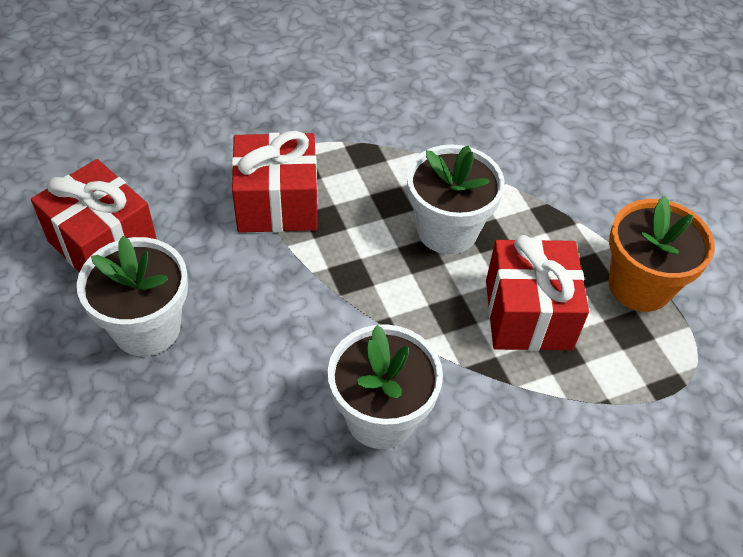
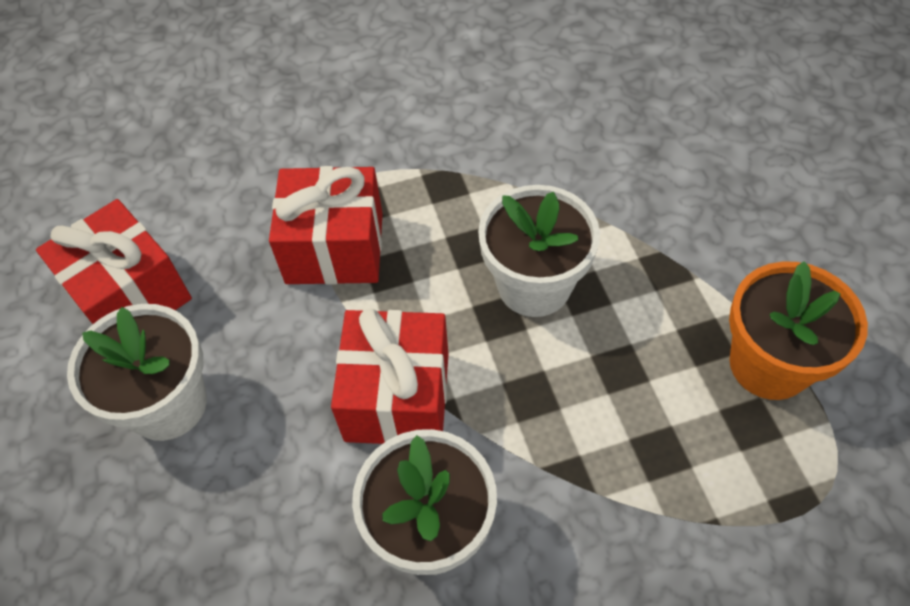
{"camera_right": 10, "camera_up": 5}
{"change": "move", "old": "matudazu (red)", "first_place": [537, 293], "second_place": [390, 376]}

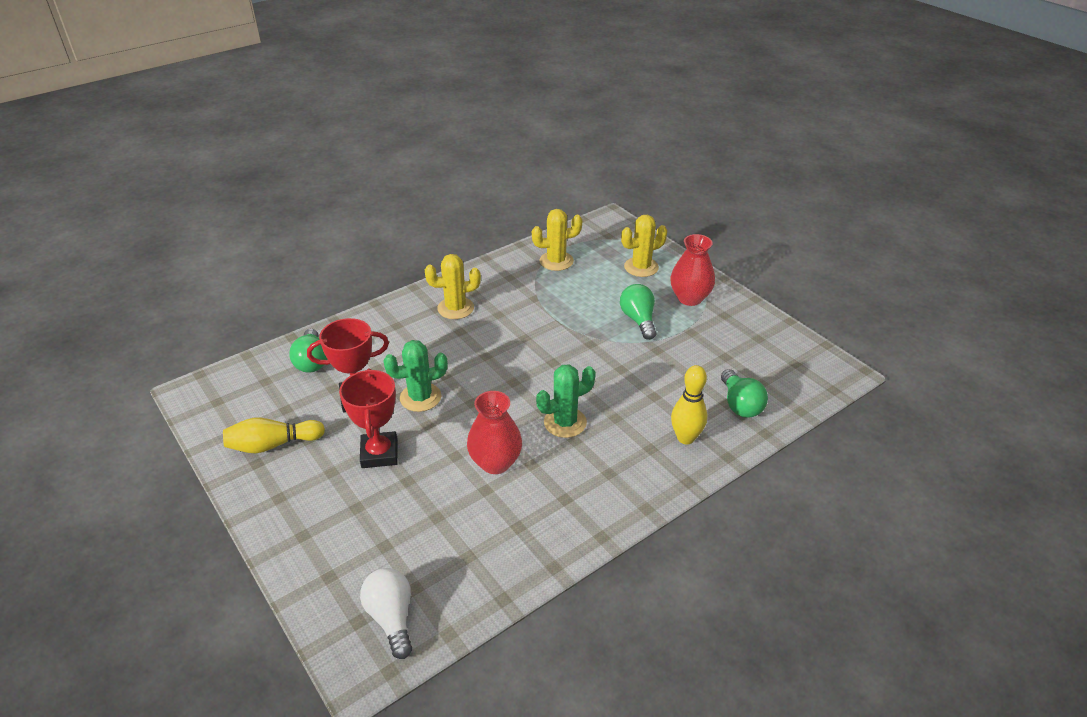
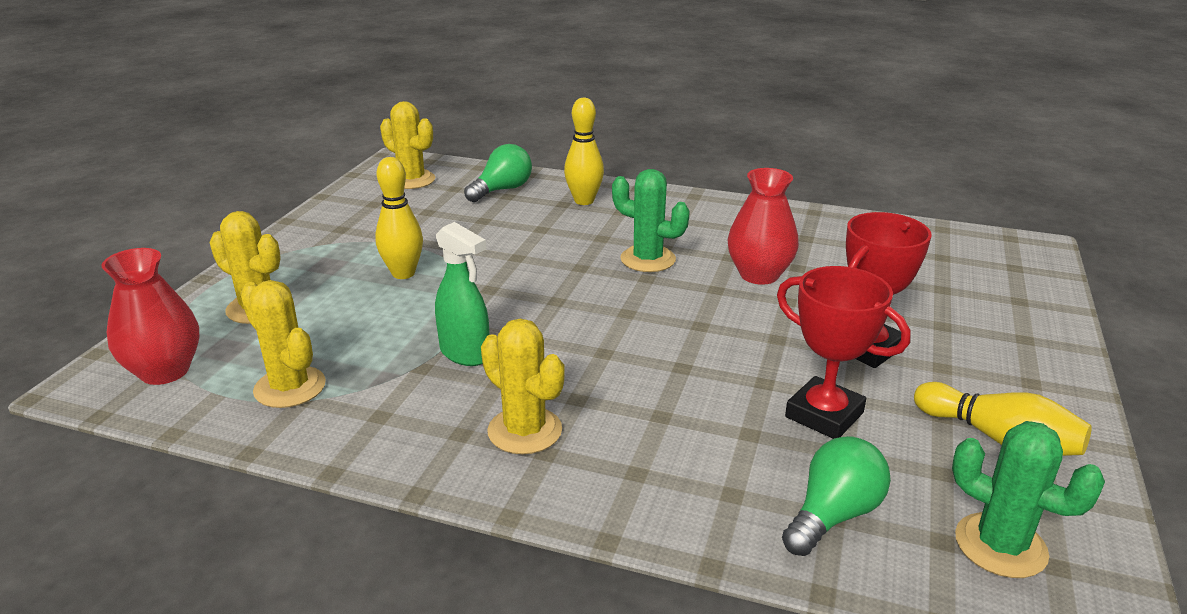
{"camera_right": -125, "camera_up": -10}
{"change": "move", "old": "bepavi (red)", "first_place": [692, 270], "second_place": [150, 316]}
{"change": "replace", "old": "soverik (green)", "new": "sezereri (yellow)", "first_place": [638, 312], "second_place": [399, 218]}
{"change": "move", "old": "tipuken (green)", "first_place": [415, 376], "second_place": [1028, 499]}
{"change": "delete", "old": "soverik (white)", "first_place": [386, 613]}
{"change": "insert", "new": "tipuken (yellow)", "second_place": [407, 145]}
{"change": "insert", "new": "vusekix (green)", "second_place": [462, 294]}

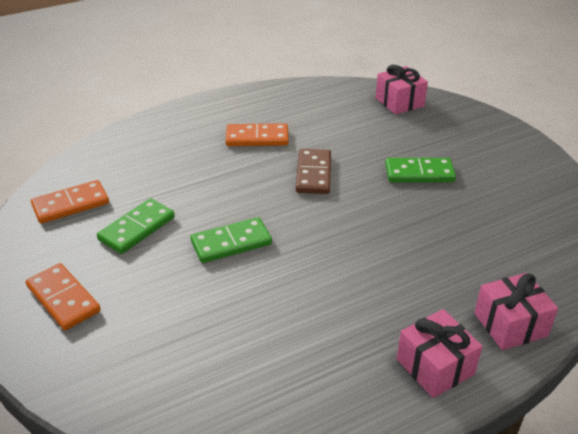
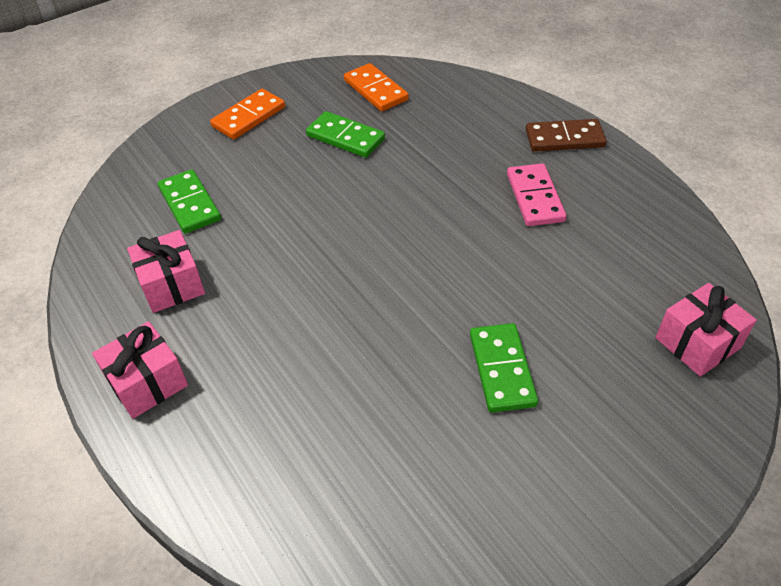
{"camera_right": 85, "camera_up": 10}
{"change": "recolor", "old": "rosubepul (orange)", "new": "rosubepul (pink)", "first_place": [257, 134], "second_place": [536, 194]}
{"change": "move", "old": "rosubepul (brown)", "first_place": [313, 171], "second_place": [566, 135]}
{"change": "move", "old": "rosubepul (green)", "first_place": [231, 240], "second_place": [189, 201]}
{"change": "move", "old": "matudazu (pink)", "first_place": [516, 311], "second_place": [166, 271]}

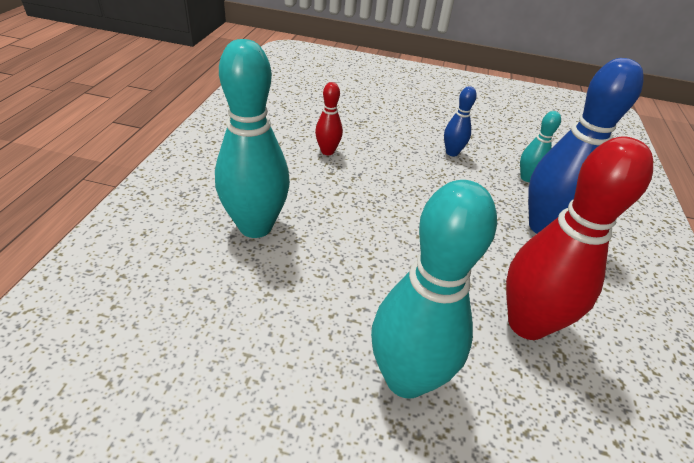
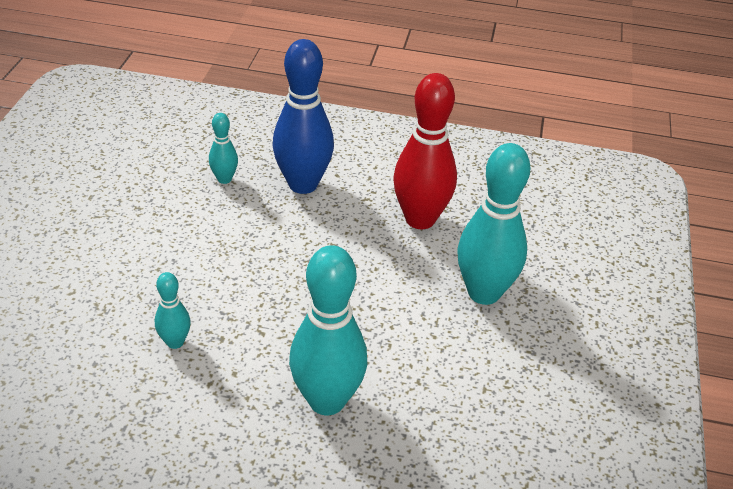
{"camera_right": -90, "camera_up": 0}
{"change": "recolor", "old": "sezereri (red)", "new": "sezereri (turquoise)", "first_place": [329, 118], "second_place": [173, 310]}
{"change": "delete", "old": "sezereri (blue)", "first_place": [460, 121]}

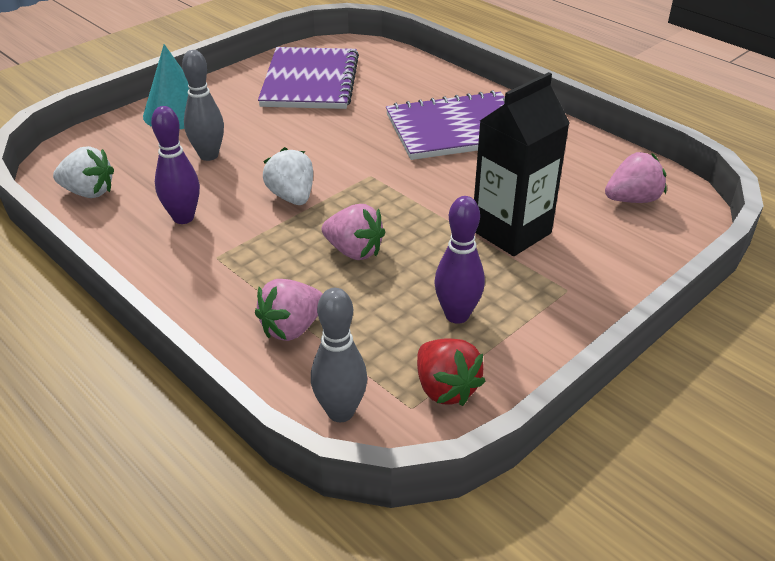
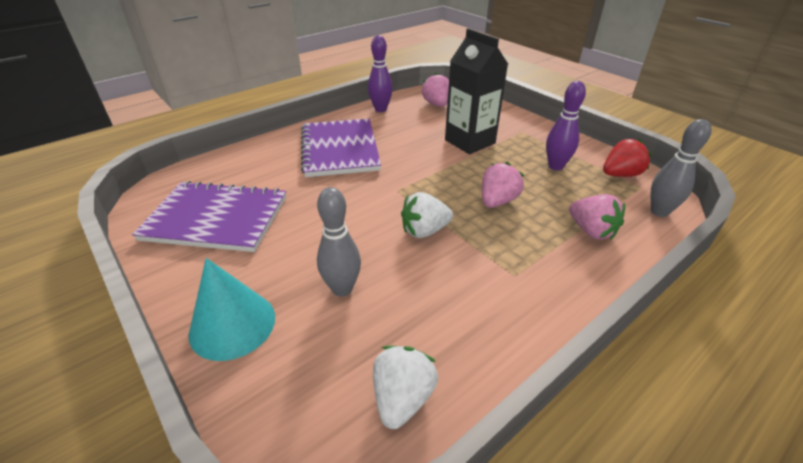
{"camera_right": -85, "camera_up": 0}
{"change": "move", "old": "sezereri (purple)", "first_place": [175, 165], "second_place": [380, 73]}

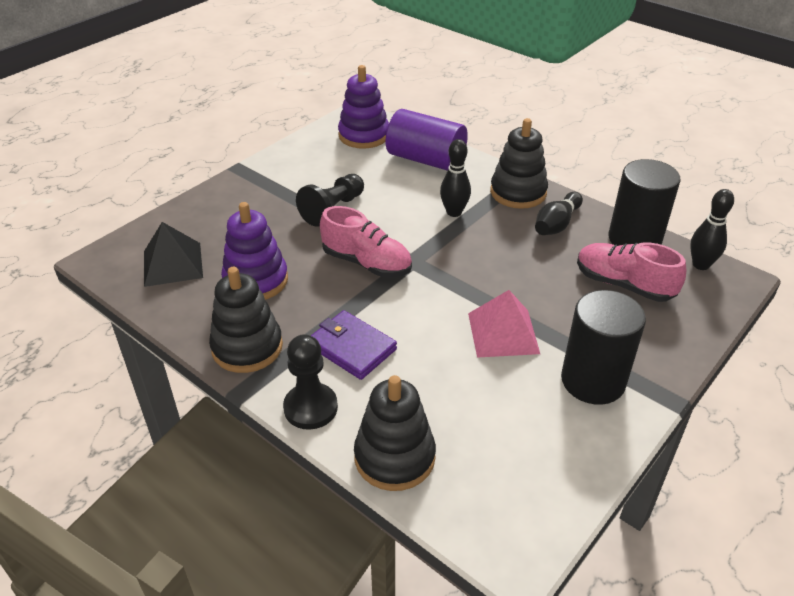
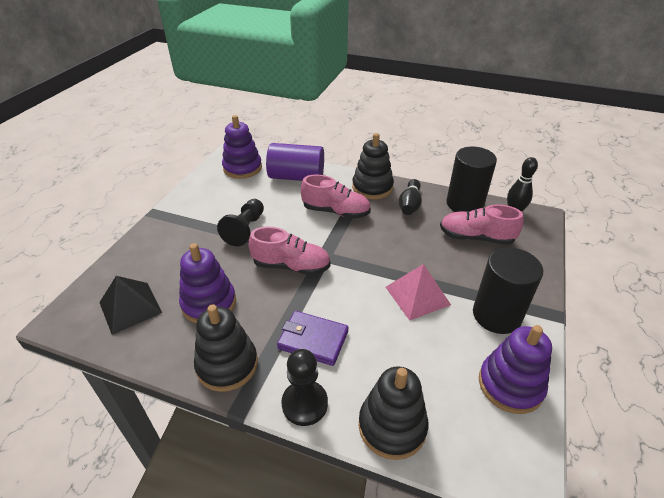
{"camera_right": -20, "camera_up": 0}
{"change": "replace", "old": "sezereri (black)", "new": "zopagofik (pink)", "first_place": [455, 178], "second_place": [336, 197]}
{"change": "insert", "new": "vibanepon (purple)", "second_place": [515, 369]}

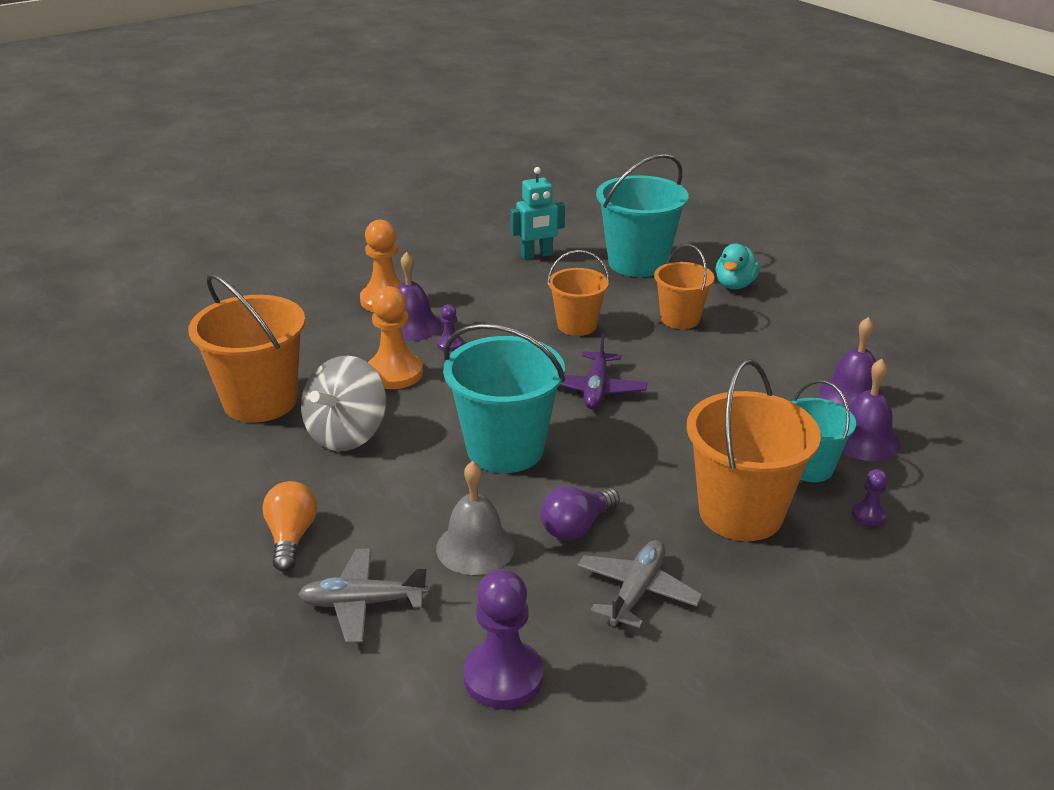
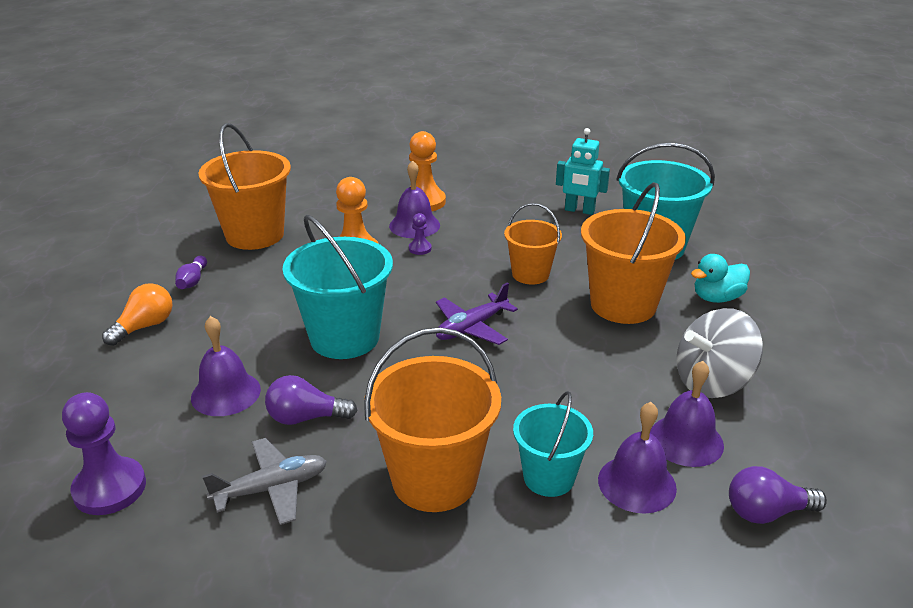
{"camera_right": 40, "camera_up": 0}
{"change": "resize", "old": "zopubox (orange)", "first_place": [684, 286], "second_place": [633, 253], "factor": 1.66}
{"change": "move", "old": "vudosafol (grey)", "first_place": [343, 403], "second_place": [719, 353]}
{"change": "recolor", "old": "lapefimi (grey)", "new": "lapefimi (purple)", "first_place": [475, 518], "second_place": [226, 366]}
{"change": "delete", "old": "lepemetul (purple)", "first_place": [869, 497]}
{"change": "delete", "old": "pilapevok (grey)", "first_place": [363, 595]}
{"change": "insert", "new": "sezereri (purple)", "second_place": [191, 272]}
{"change": "insert", "new": "soverik (purple)", "second_place": [778, 495]}

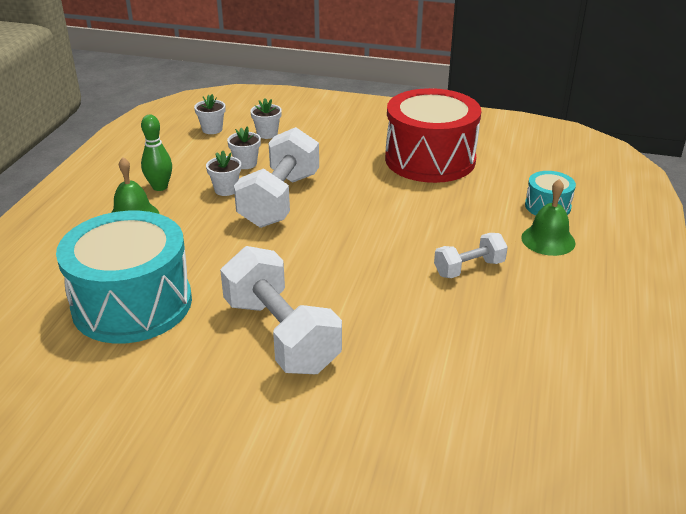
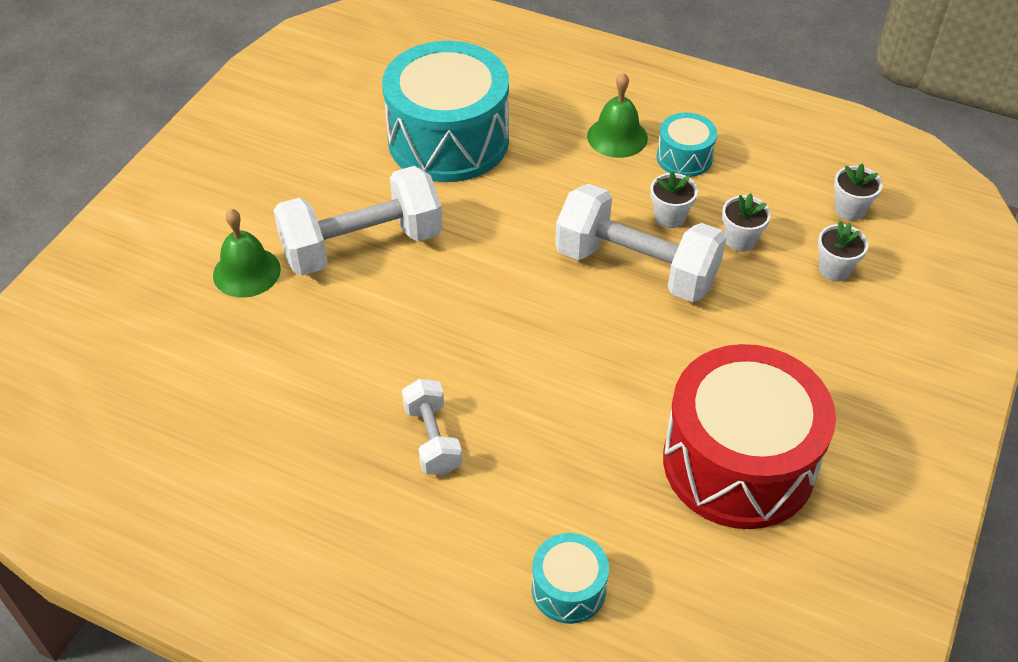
{"camera_right": 100, "camera_up": 15}
{"change": "replace", "old": "sezereri (green)", "new": "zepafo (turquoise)", "first_place": [156, 153], "second_place": [687, 145]}
{"change": "move", "old": "lapefimi (green)", "first_place": [548, 217], "second_place": [247, 253]}

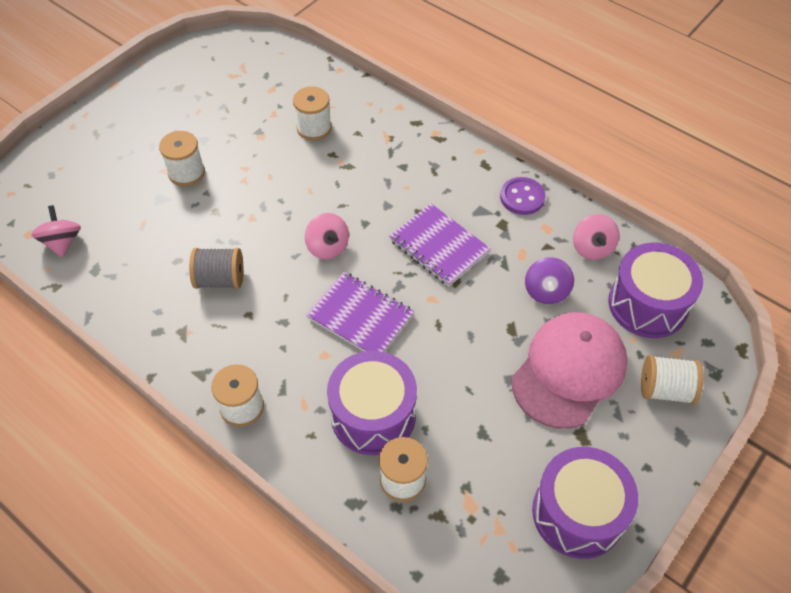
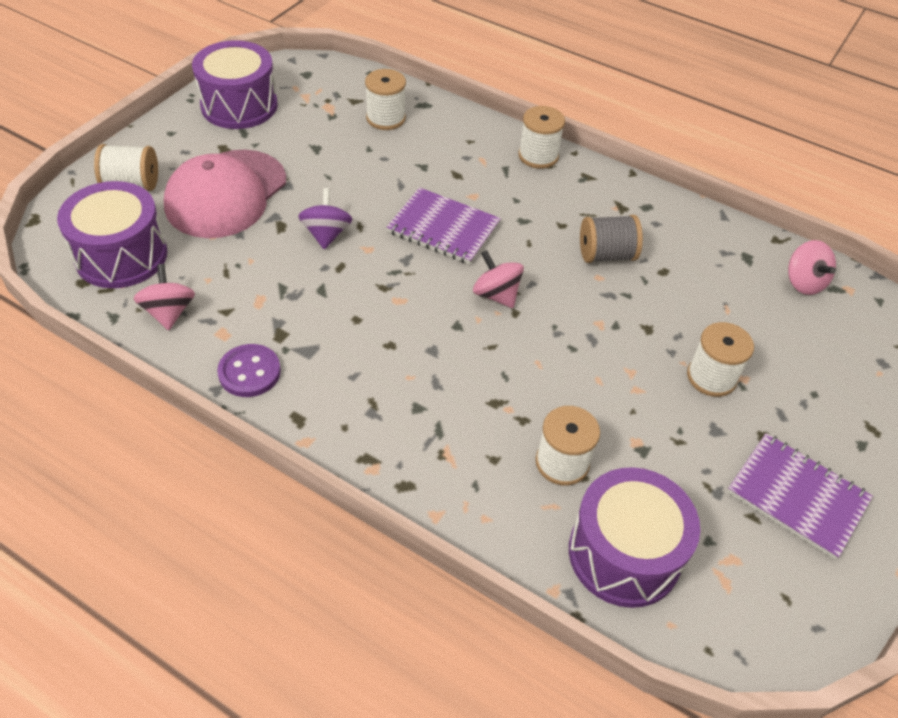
{"camera_right": 170, "camera_up": -5}
{"change": "move", "old": "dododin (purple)", "first_place": [440, 244], "second_place": [800, 496]}
{"change": "move", "old": "vudosafol (purple)", "first_place": [549, 280], "second_place": [325, 219]}
{"change": "move", "old": "zepafo (purple)", "first_place": [372, 403], "second_place": [634, 537]}

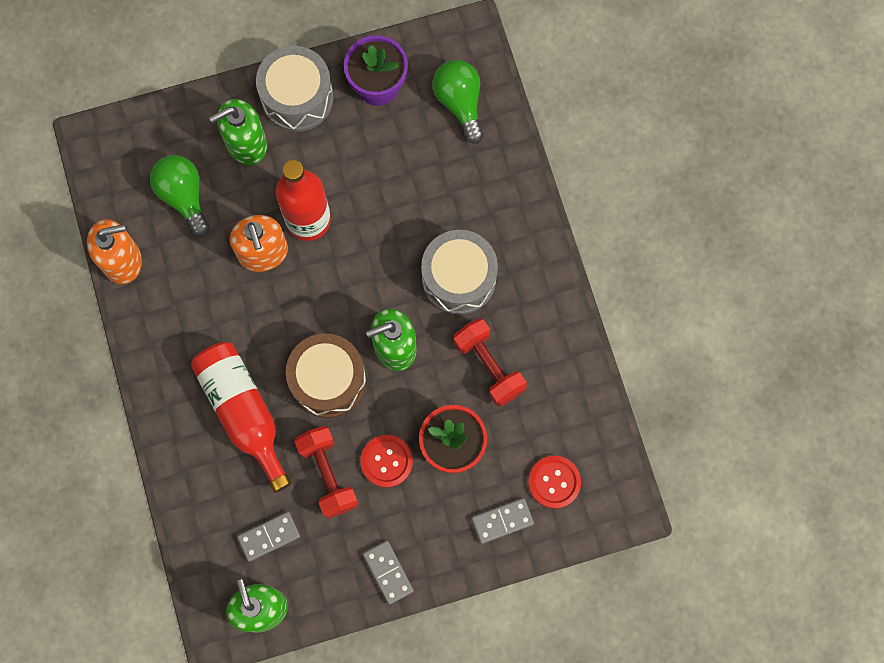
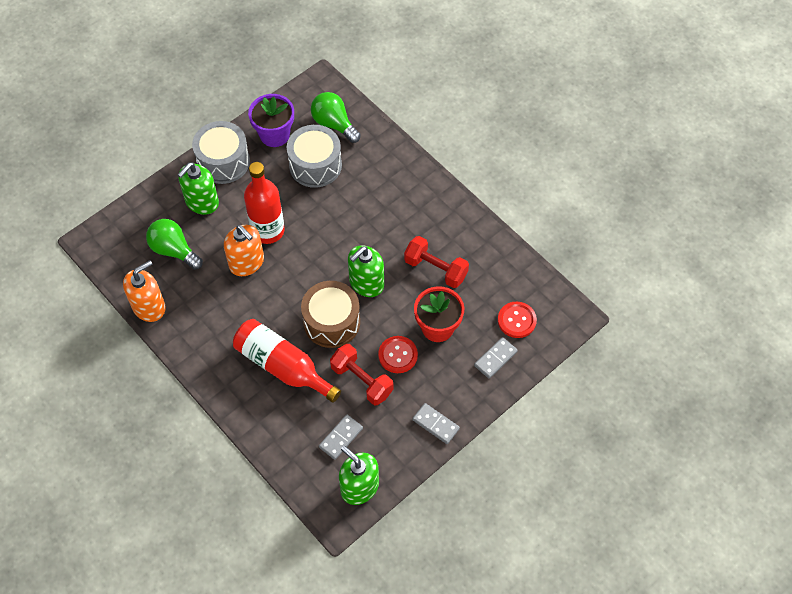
{"camera_right": -25, "camera_up": -15}
{"change": "move", "old": "zepafo (grey)", "first_place": [459, 272], "second_place": [314, 156]}

